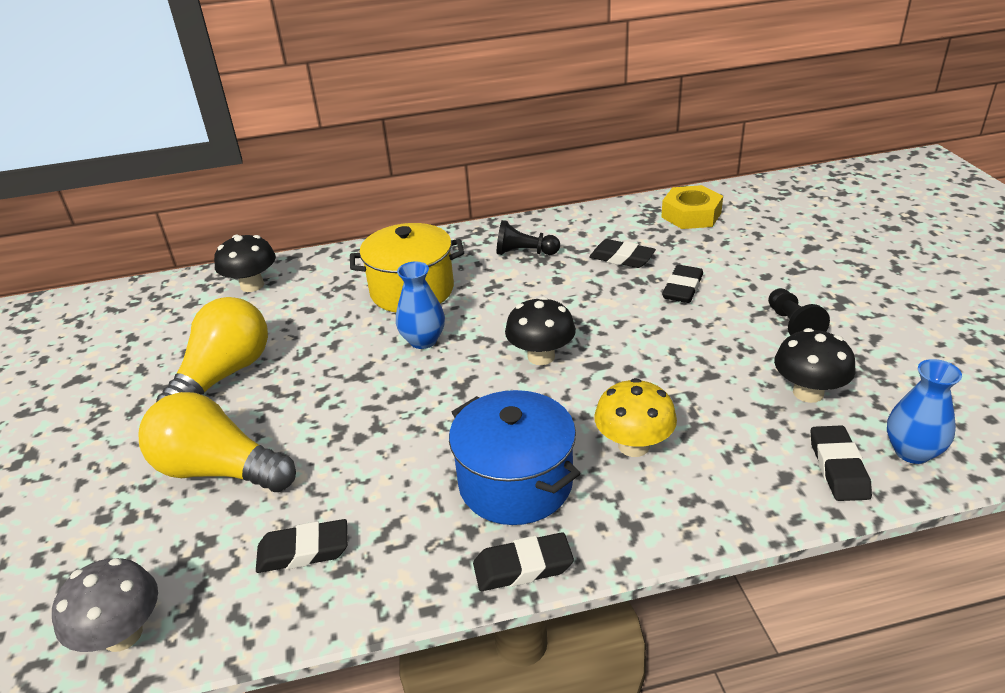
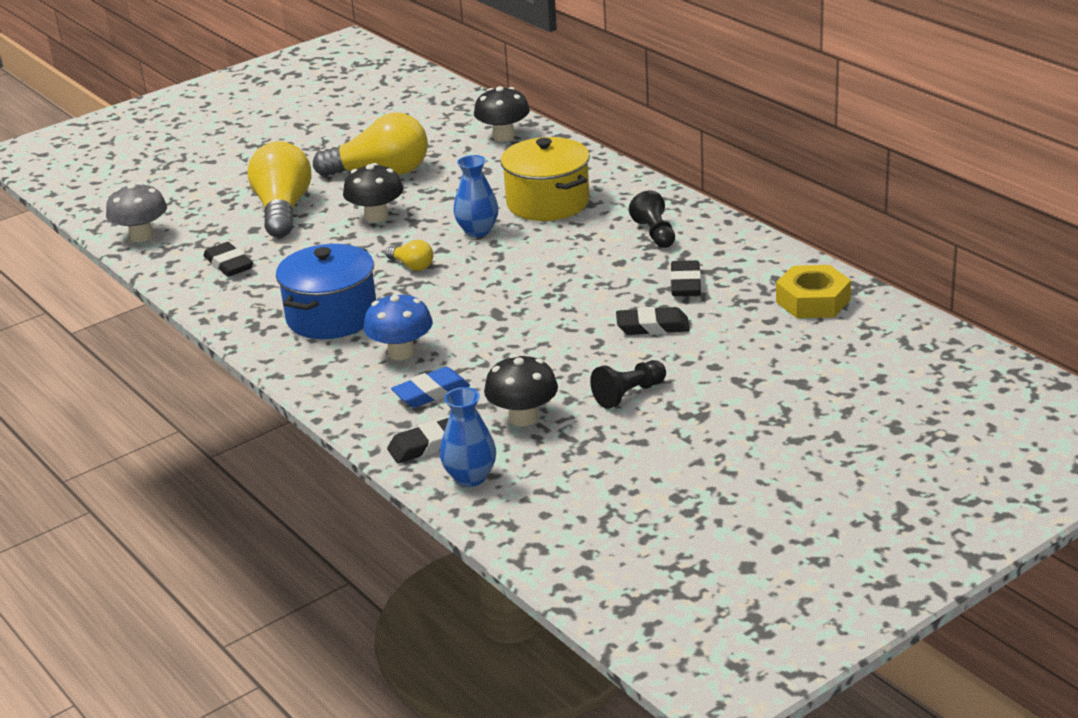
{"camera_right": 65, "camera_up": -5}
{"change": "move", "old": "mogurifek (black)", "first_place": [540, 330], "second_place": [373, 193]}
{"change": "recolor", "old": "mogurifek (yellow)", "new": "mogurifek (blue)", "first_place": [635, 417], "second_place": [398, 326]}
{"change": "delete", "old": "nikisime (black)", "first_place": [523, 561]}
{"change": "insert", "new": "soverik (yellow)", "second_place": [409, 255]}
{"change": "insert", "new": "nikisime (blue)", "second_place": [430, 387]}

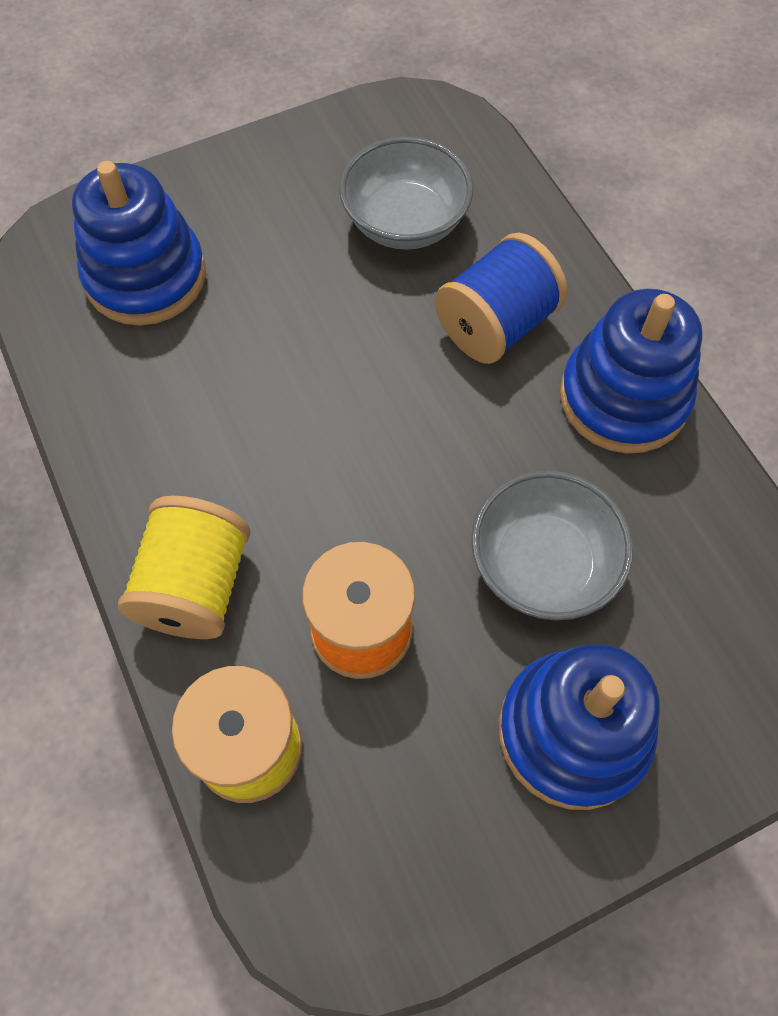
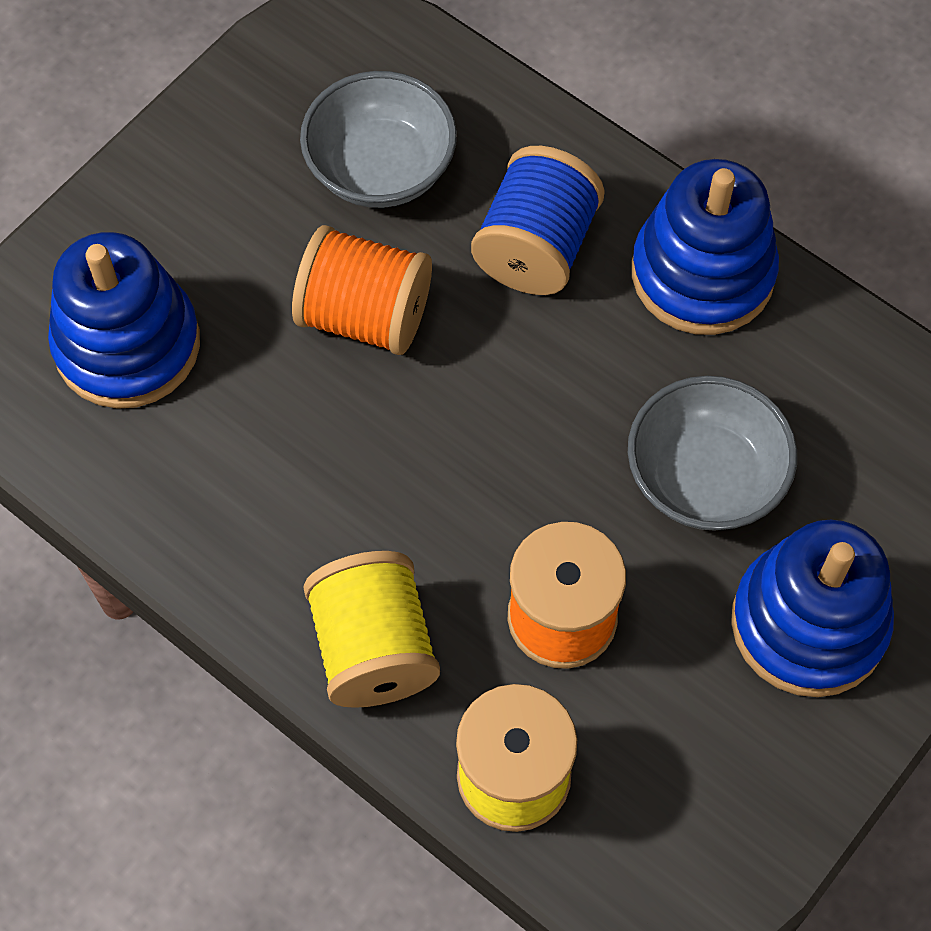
{"camera_right": -25, "camera_up": 0}
{"change": "insert", "new": "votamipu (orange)", "second_place": [362, 290]}

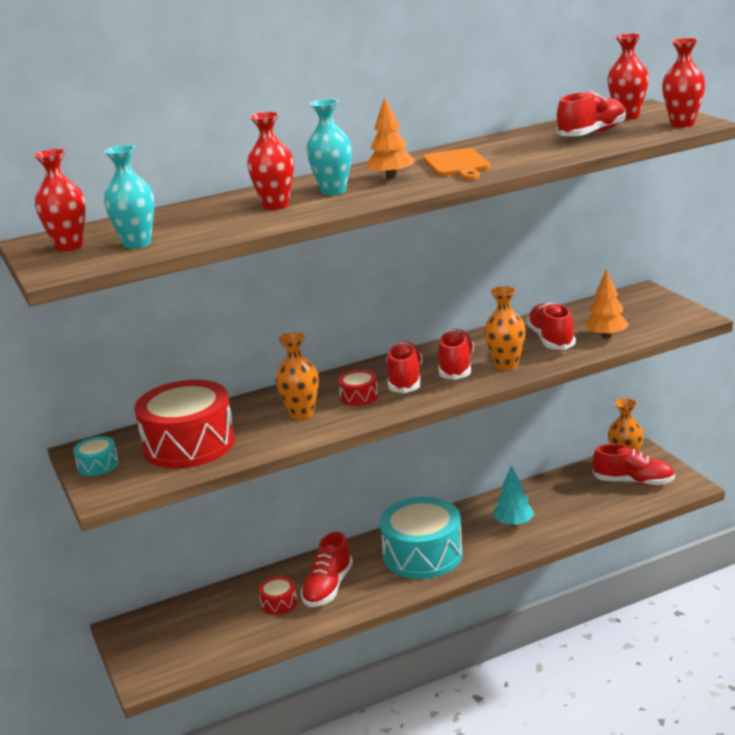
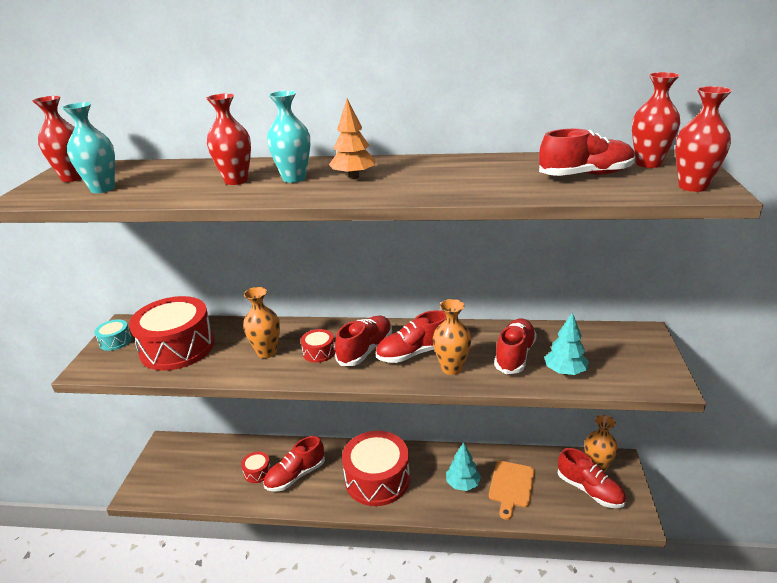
{"camera_right": 30, "camera_up": 5}
{"change": "move", "old": "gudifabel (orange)", "first_place": [457, 164], "second_place": [512, 490]}
{"change": "recolor", "old": "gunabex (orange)", "new": "gunabex (turquoise)", "first_place": [607, 303], "second_place": [566, 343]}
{"change": "rotate", "old": "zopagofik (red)", "first_place": [456, 354], "second_place": [411, 336], "degrees": -150}
{"change": "recolor", "old": "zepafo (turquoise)", "new": "zepafo (red)", "first_place": [421, 538], "second_place": [376, 468]}

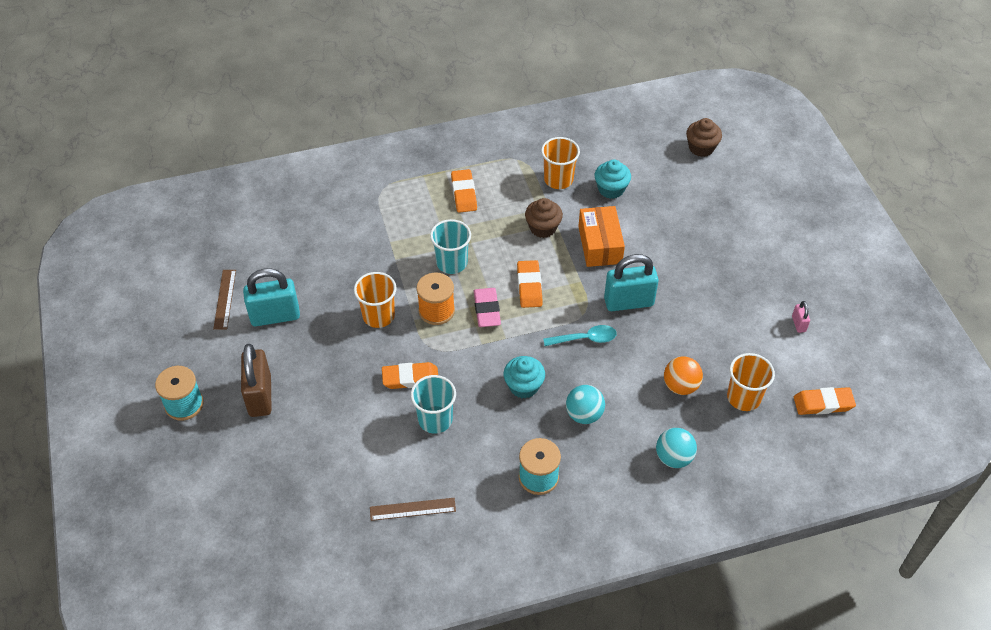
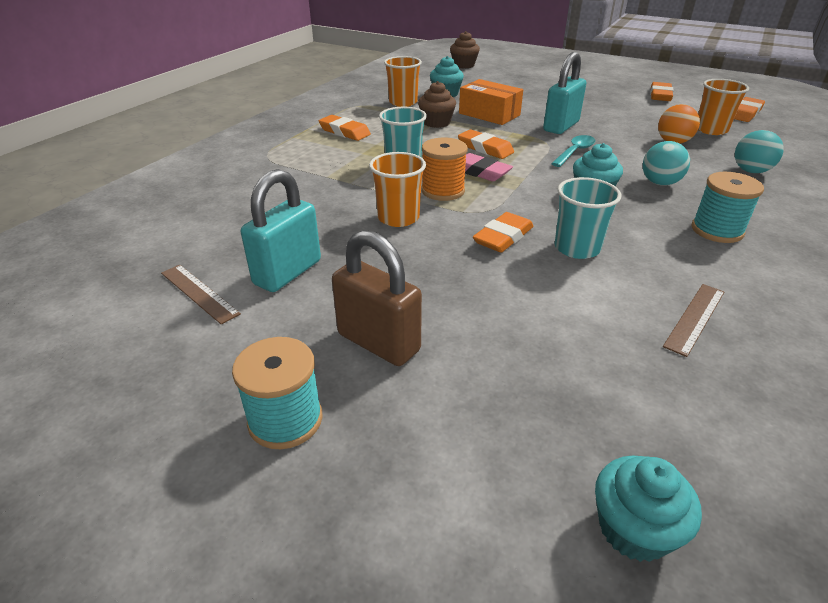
{"camera_right": -45, "camera_up": -15}
{"change": "replace", "old": "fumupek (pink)", "new": "nikisime (orange)", "first_place": [801, 317], "second_place": [662, 91]}
{"change": "insert", "new": "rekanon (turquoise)", "second_place": [648, 509]}

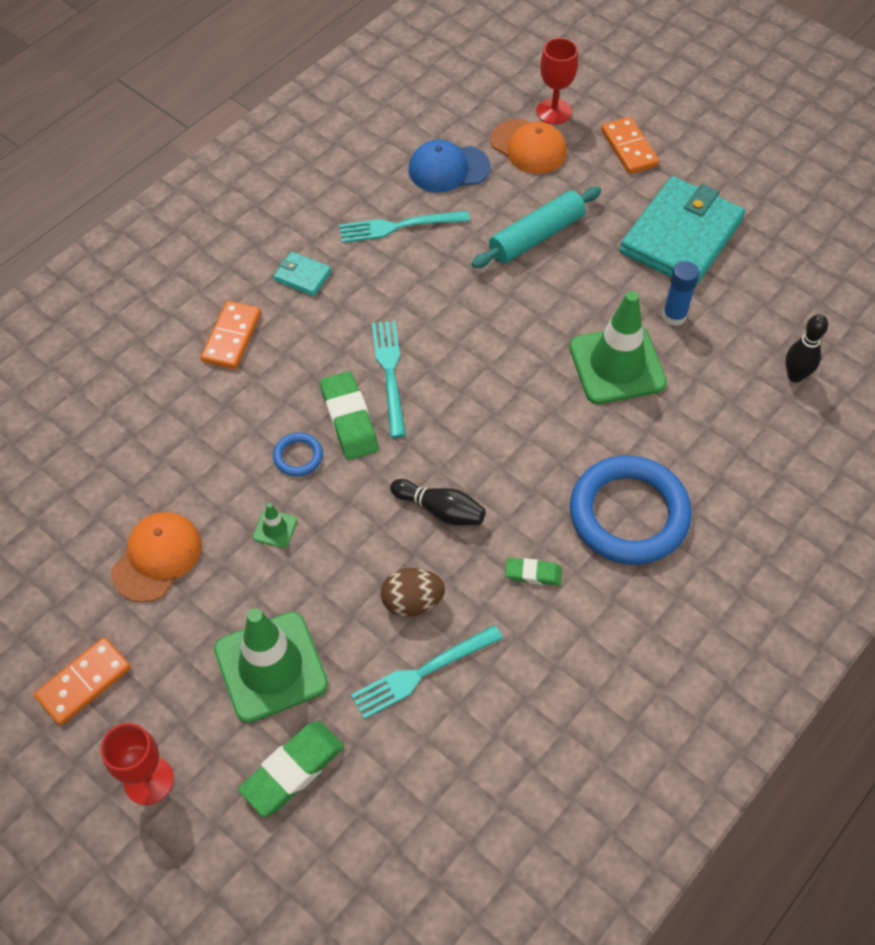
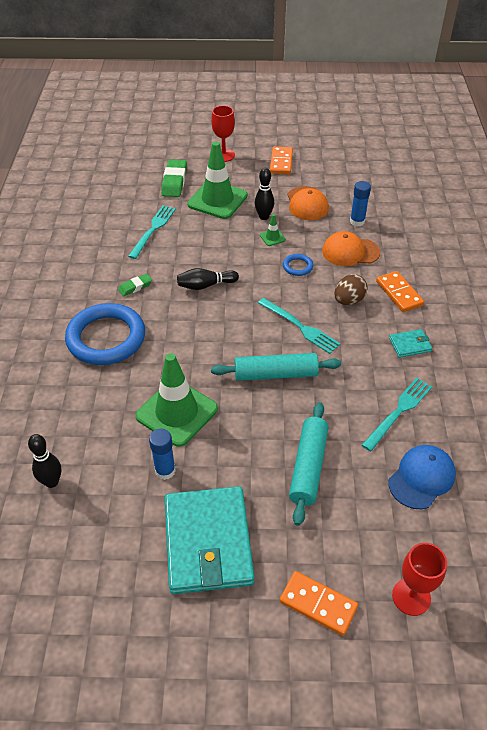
{"camera_right": 140, "camera_up": -10}
{"change": "move", "old": "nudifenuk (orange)", "first_place": [529, 146], "second_place": [351, 248]}
{"change": "delete", "old": "nikisime (green)", "first_place": [349, 415]}
{"change": "move", "old": "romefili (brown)", "first_place": [413, 592], "second_place": [351, 289]}
{"change": "insert", "new": "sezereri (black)", "second_place": [264, 194]}
{"change": "insert", "new": "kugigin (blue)", "second_place": [360, 204]}
{"change": "insert", "new": "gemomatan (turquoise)", "second_place": [276, 367]}

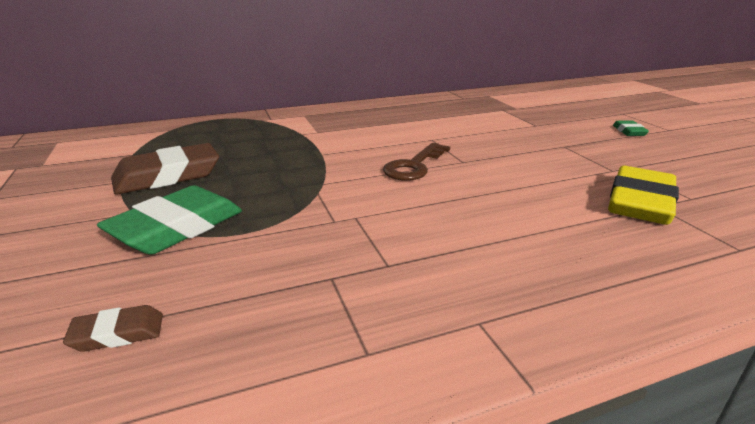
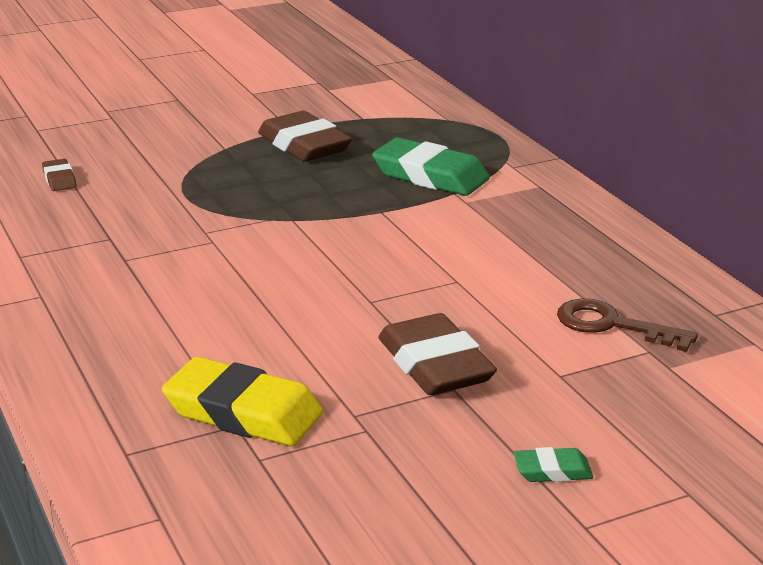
{"camera_right": 85, "camera_up": 0}
{"change": "move", "old": "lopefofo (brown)", "first_place": [416, 162], "second_place": [627, 325]}
{"change": "move", "old": "nikisime (green)", "first_place": [169, 220], "second_place": [431, 167]}
{"change": "insert", "new": "nikisime (brown)", "second_place": [437, 354]}

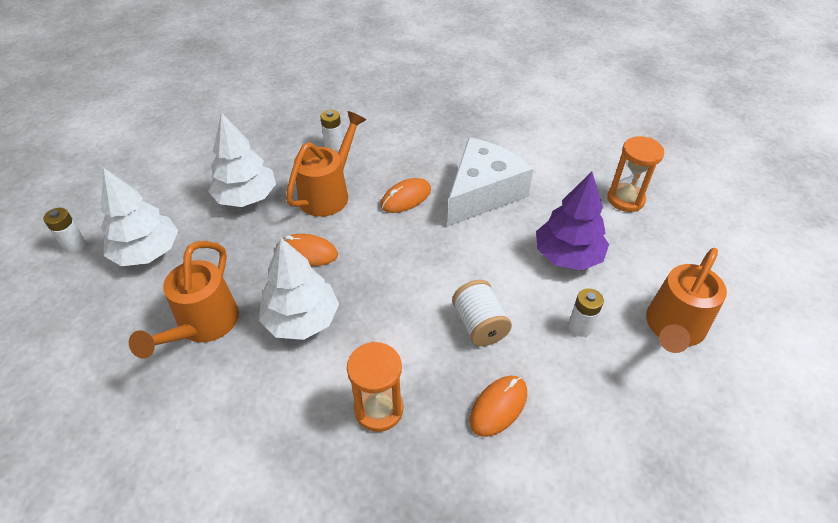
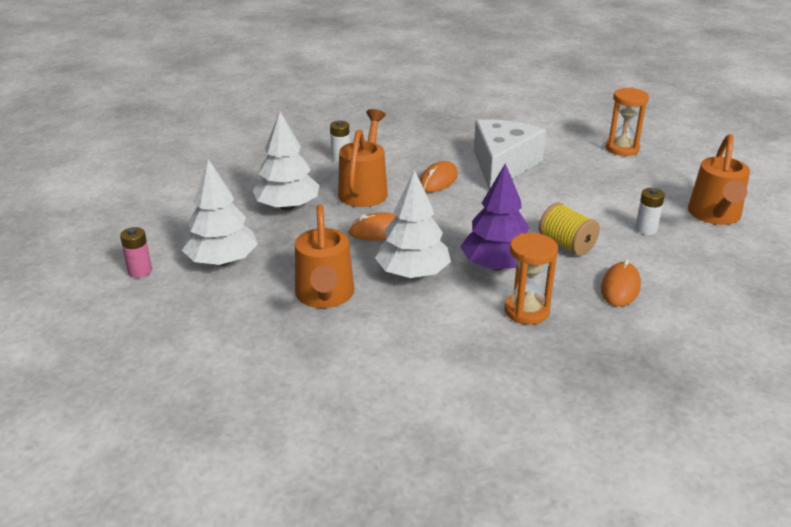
{"camera_right": -20, "camera_up": -15}
{"change": "move", "old": "gunabex (purple)", "first_place": [572, 221], "second_place": [495, 216]}
{"change": "recolor", "old": "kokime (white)", "new": "kokime (pink)", "first_place": [64, 230], "second_place": [136, 252]}
{"change": "recolor", "old": "votamipu (white)", "new": "votamipu (yellow)", "first_place": [482, 313], "second_place": [569, 229]}

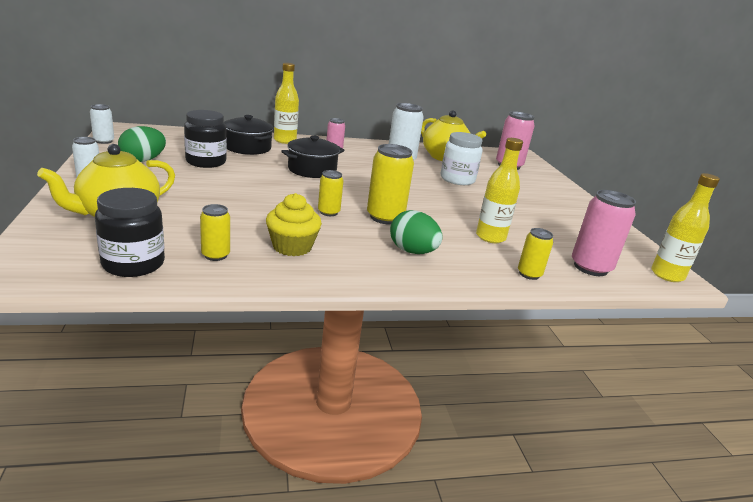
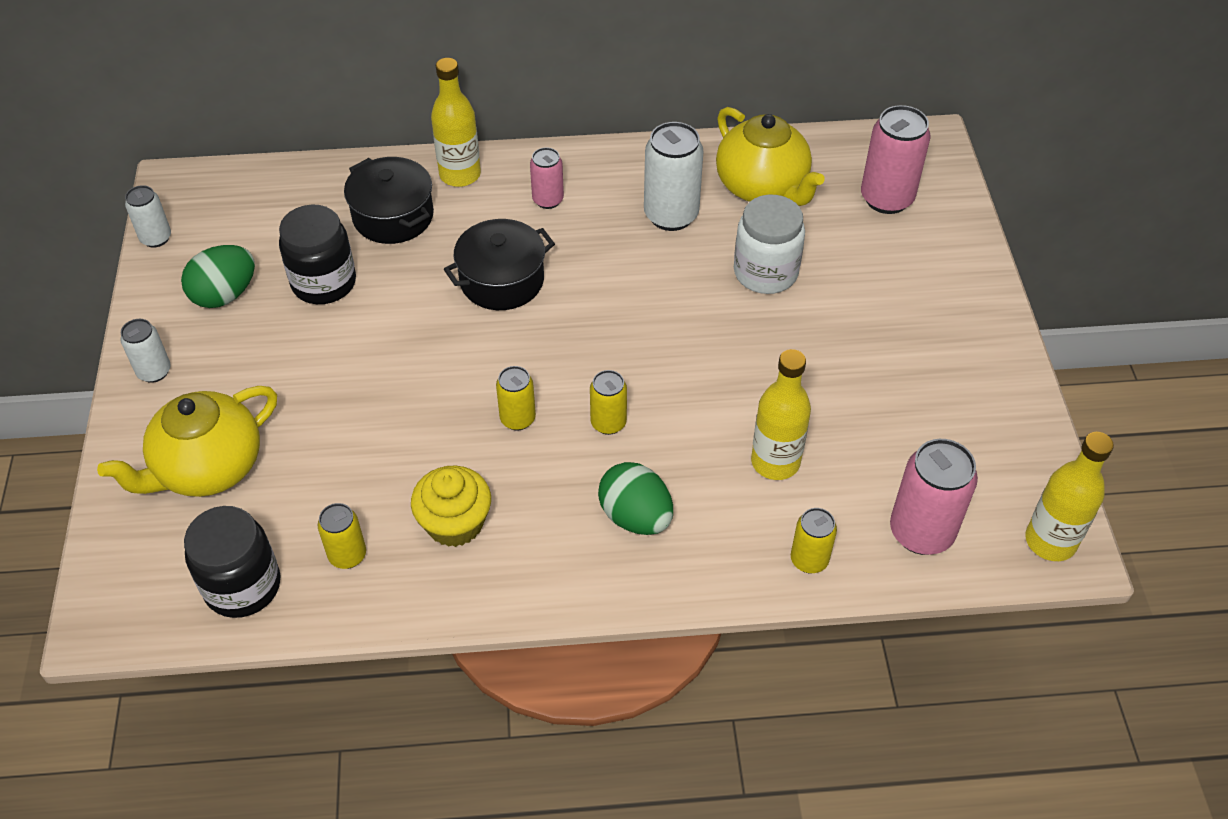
{"camera_right": 10, "camera_up": 25}
{"change": "resize", "old": "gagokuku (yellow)", "first_place": [390, 184], "second_place": [608, 402], "factor": 0.58}

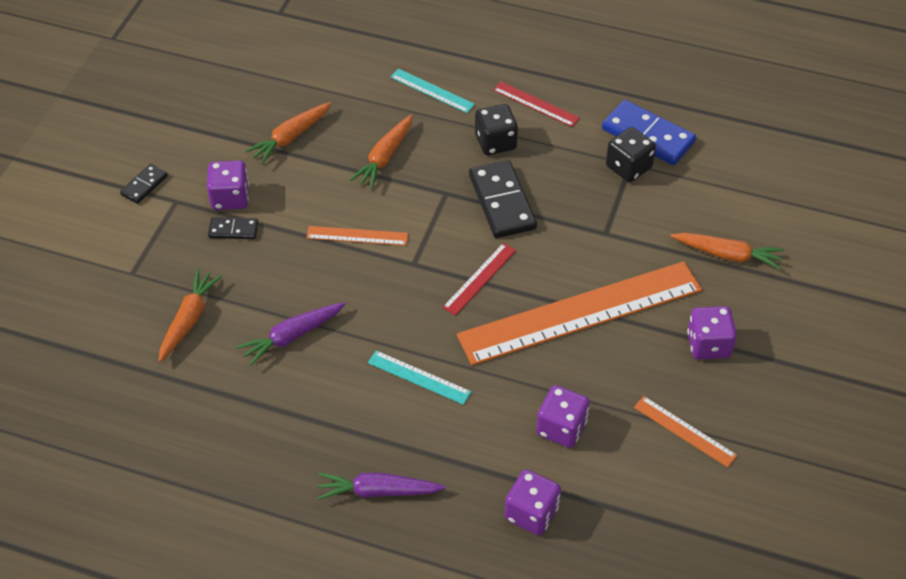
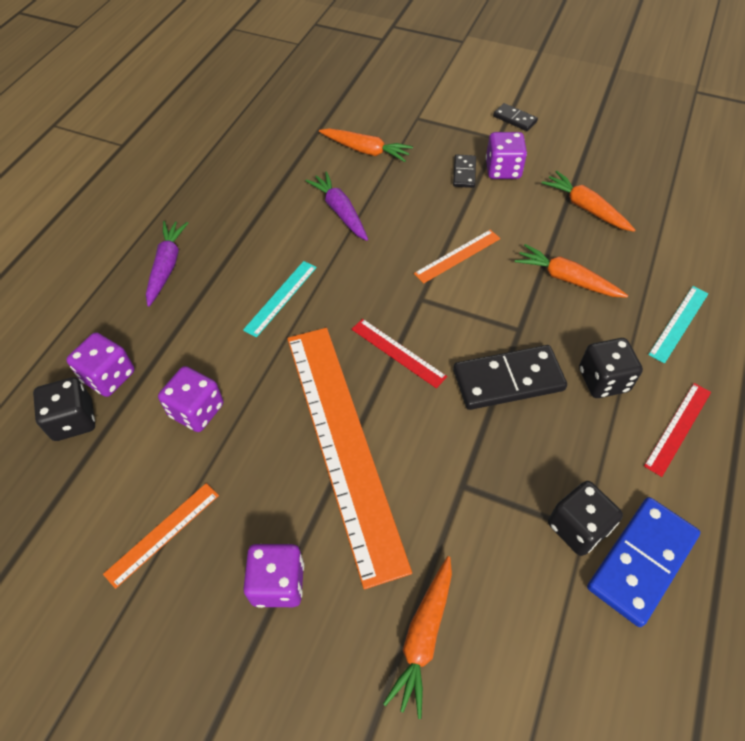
{"camera_right": 95, "camera_up": 5}
{"change": "rotate", "old": "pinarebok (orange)", "first_place": [357, 236], "second_place": [457, 257], "degrees": 45}
{"change": "insert", "new": "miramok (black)", "second_place": [64, 409]}

